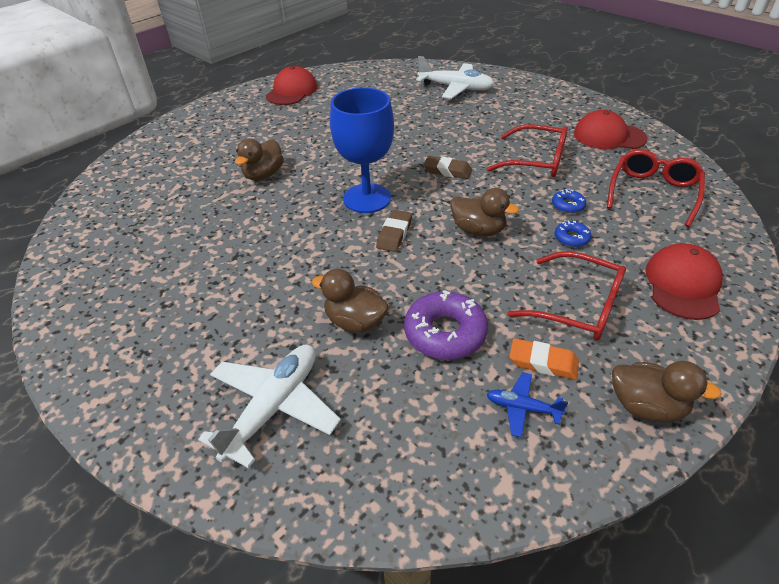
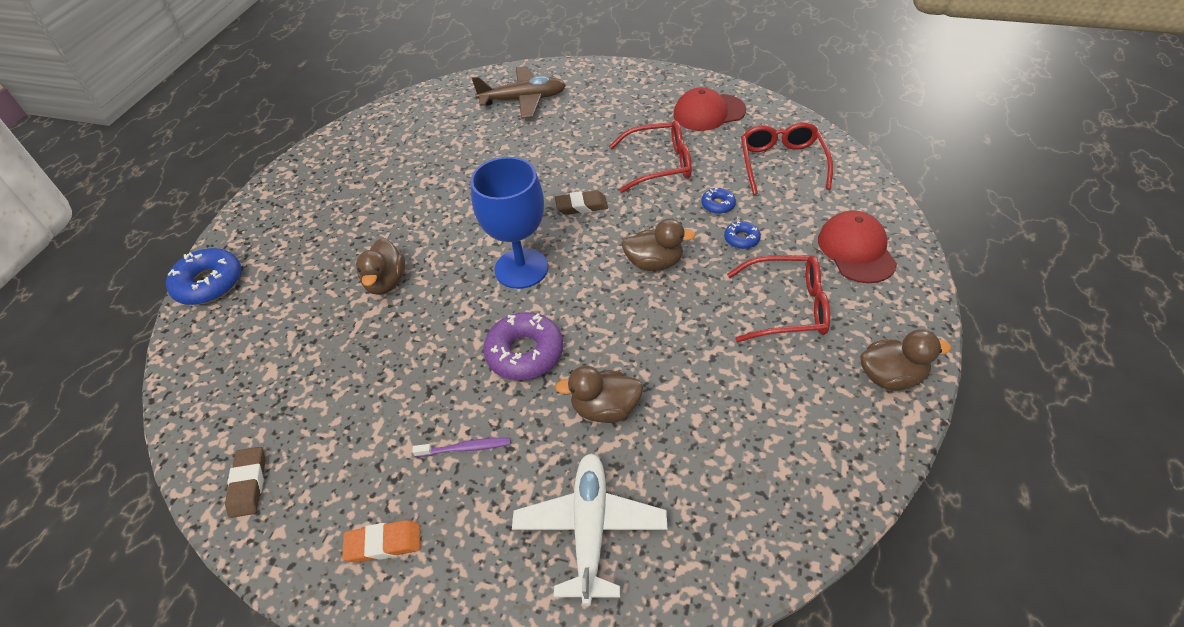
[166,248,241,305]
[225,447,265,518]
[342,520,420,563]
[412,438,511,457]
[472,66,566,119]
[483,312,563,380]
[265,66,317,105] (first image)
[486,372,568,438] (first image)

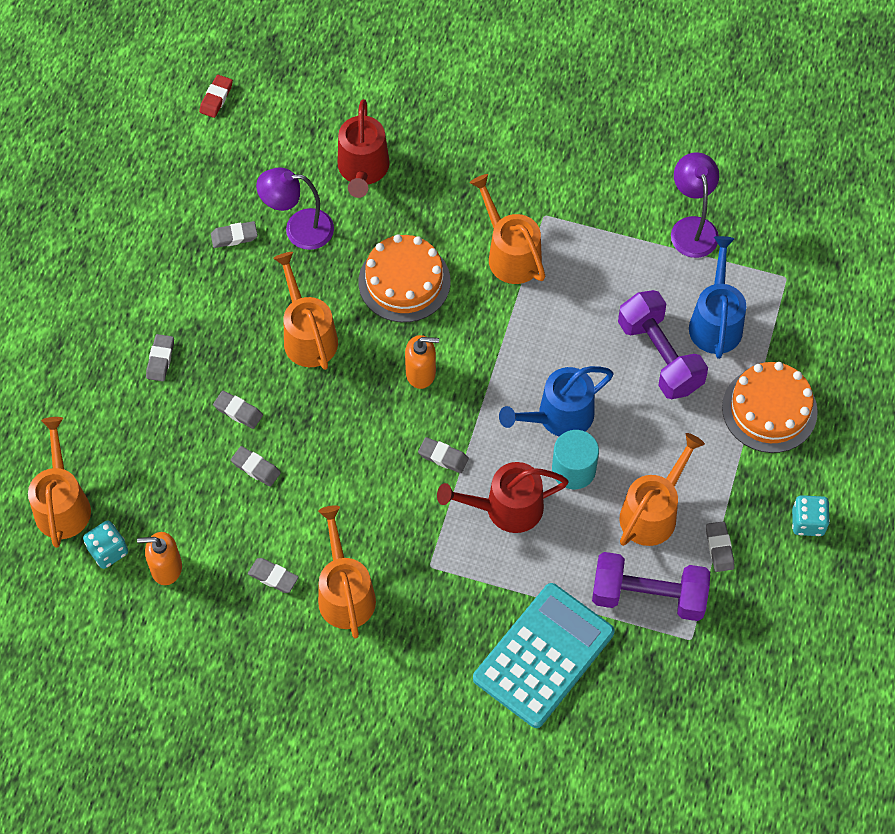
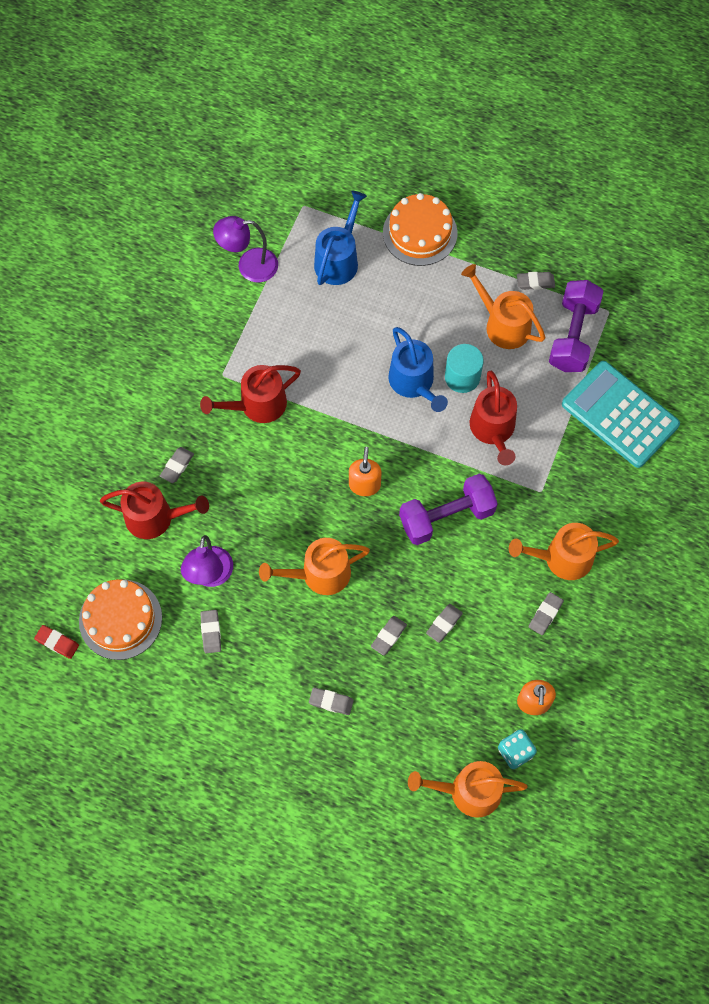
[79,579,162,660]
[160,447,194,483]
[200,365,301,423]
[314,190,367,285]
[399,474,498,545]
[792,495,830,536] (first image)

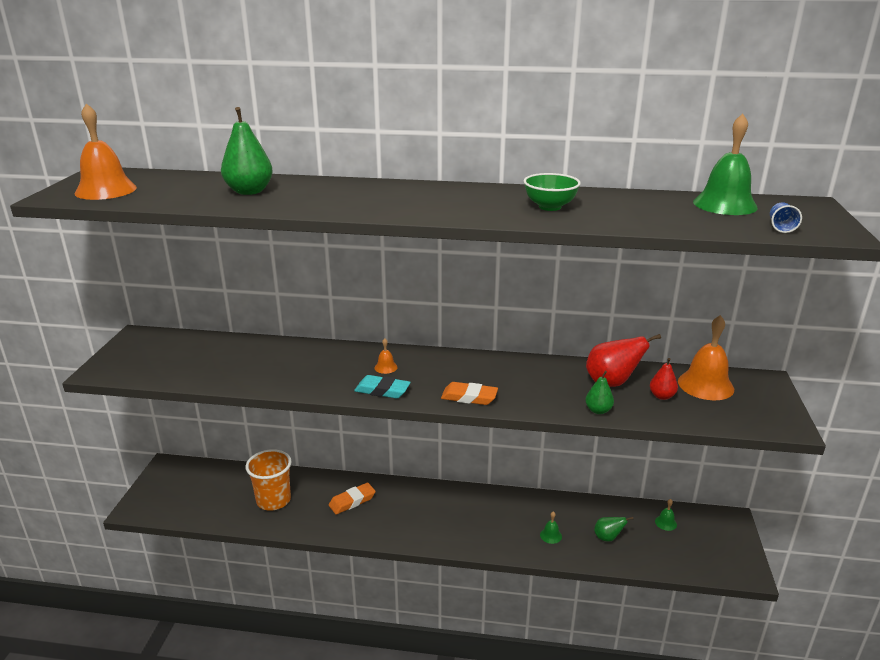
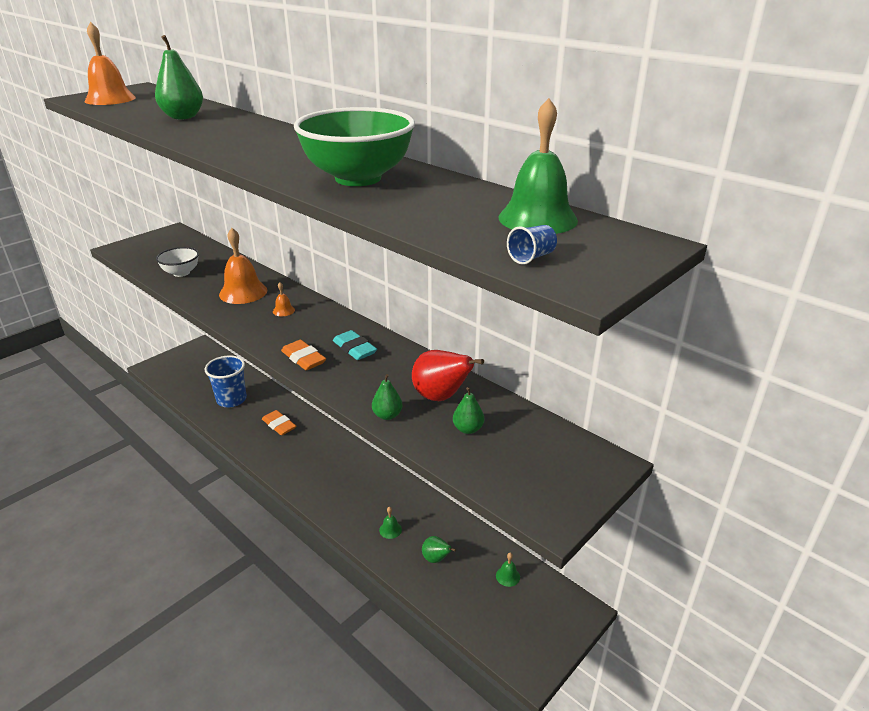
[156,247,199,277]
[205,355,247,408]
[219,228,267,304]
[262,410,296,435]
[294,107,415,186]
[333,330,377,360]
[453,387,484,434]

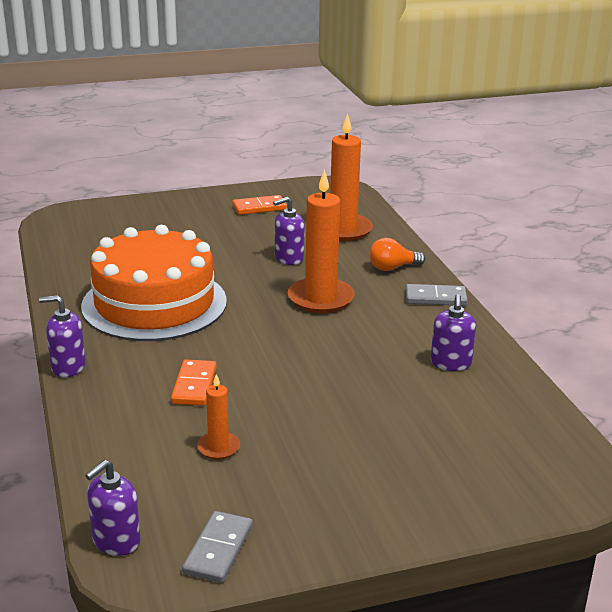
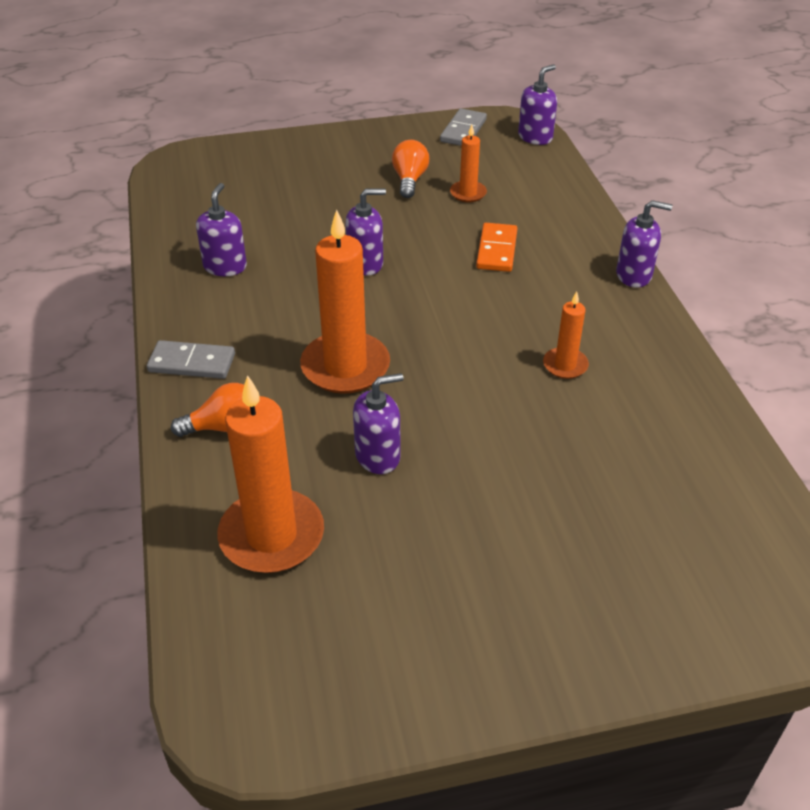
[345,188,386,276]
[392,140,429,198]
[543,292,589,379]
[232,195,287,215] (first image)

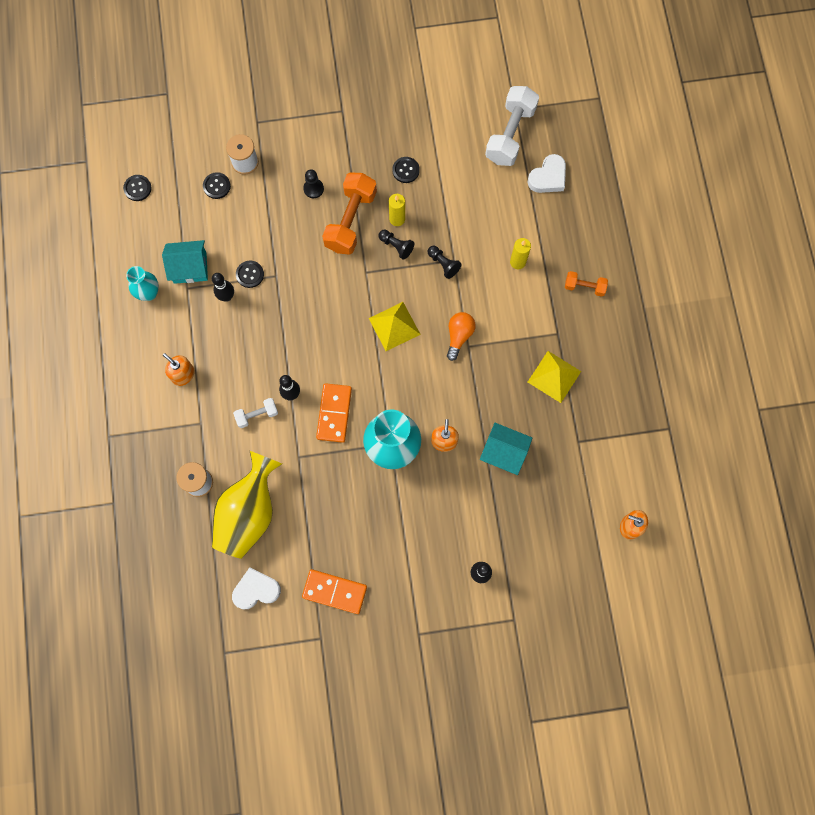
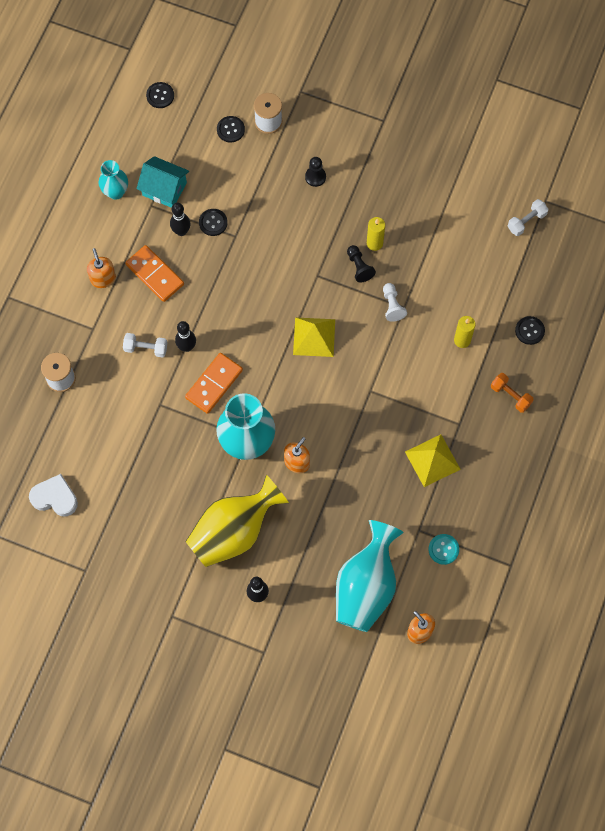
[125,245,184,302]
[185,475,289,567]
[336,520,404,632]
[383,283,407,322]
[429,534,459,565]
[508,199,549,236]
[515,316,545,345]
[322,172,377,255] (first image)
[447,312,476,361] (first image)
[480,423,533,475] (first image)
[527,154,566,193] (first image)

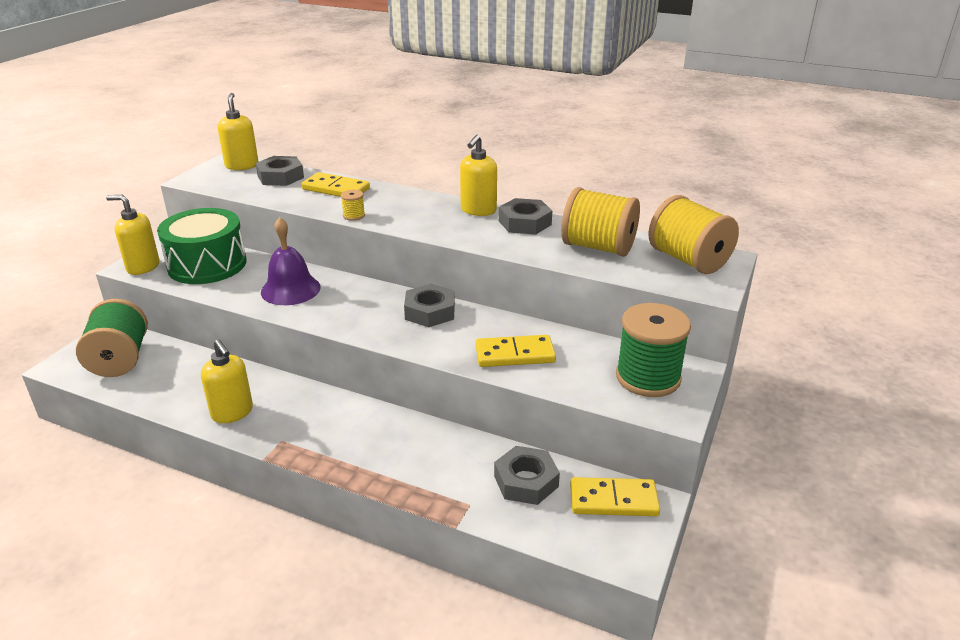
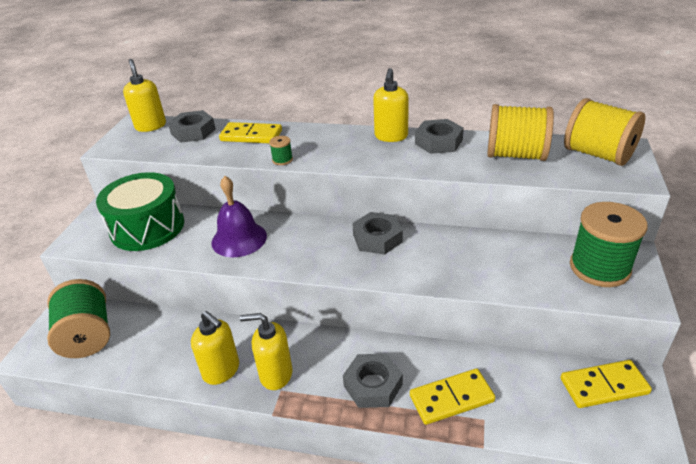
[240,313,293,390]
[269,136,293,165]
[343,354,403,408]
[410,369,495,425]

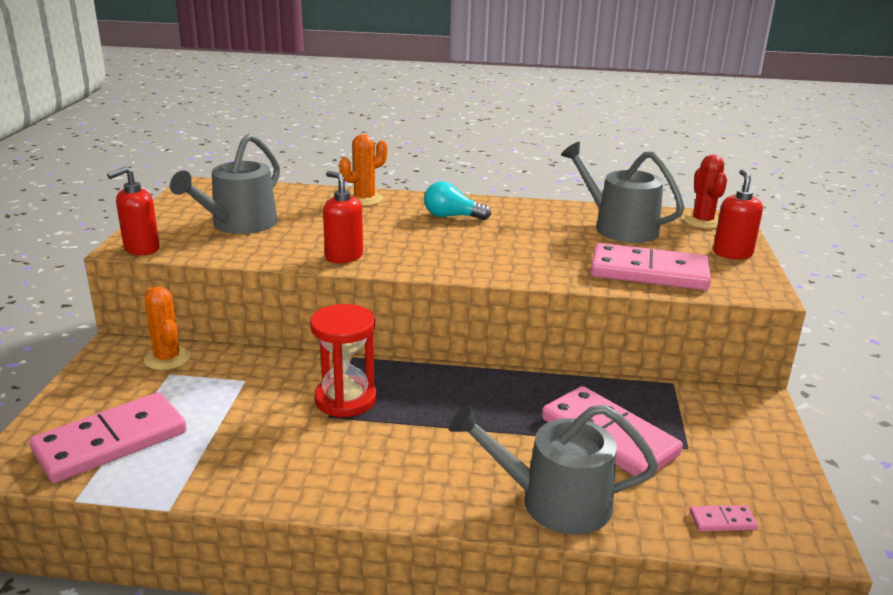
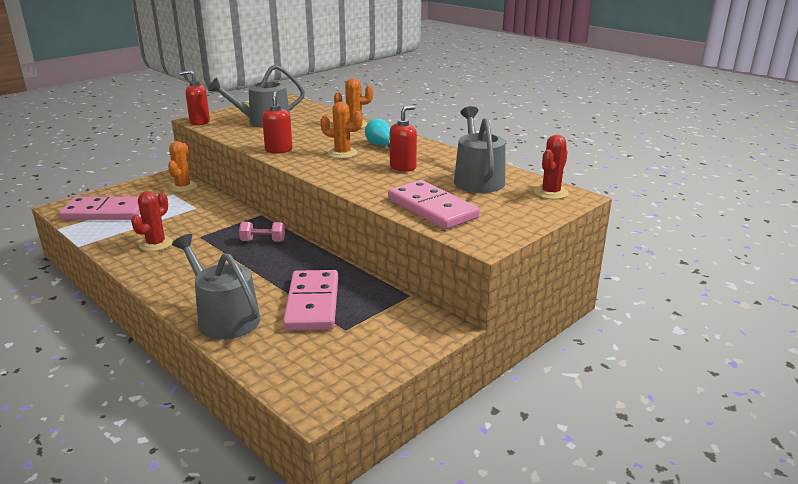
[131,191,173,252]
[239,222,285,242]
[320,102,363,159]
[390,106,417,172]
[310,304,377,417] (first image)
[690,505,758,531] (first image)

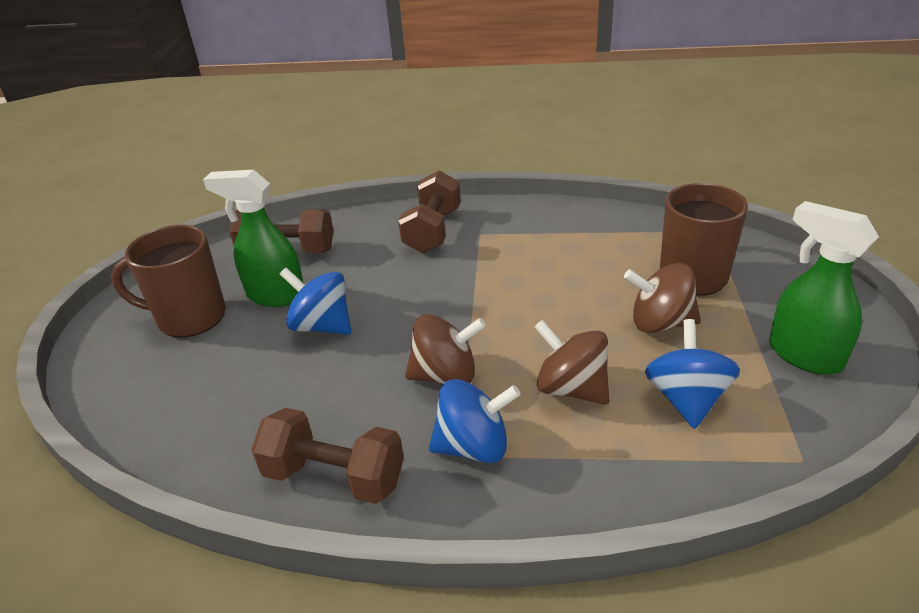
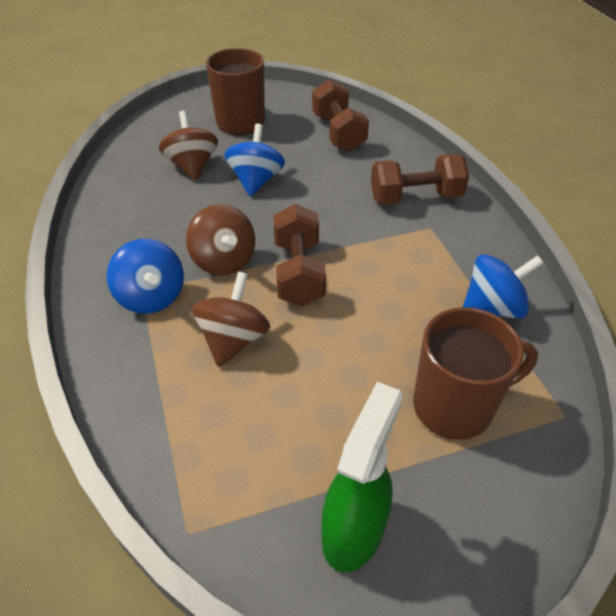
[159,111,218,181]
[273,204,326,306]
[463,254,543,319]
[203,170,303,307] (first image)

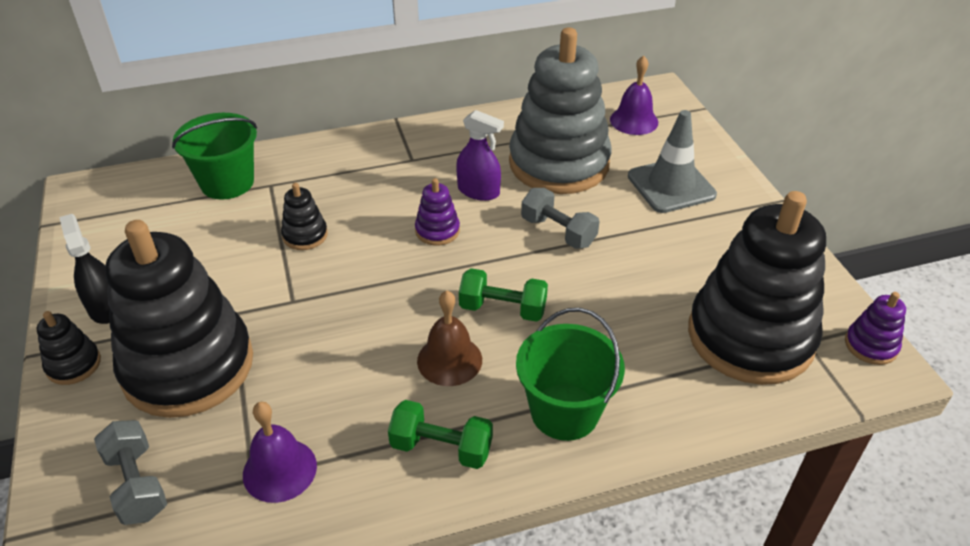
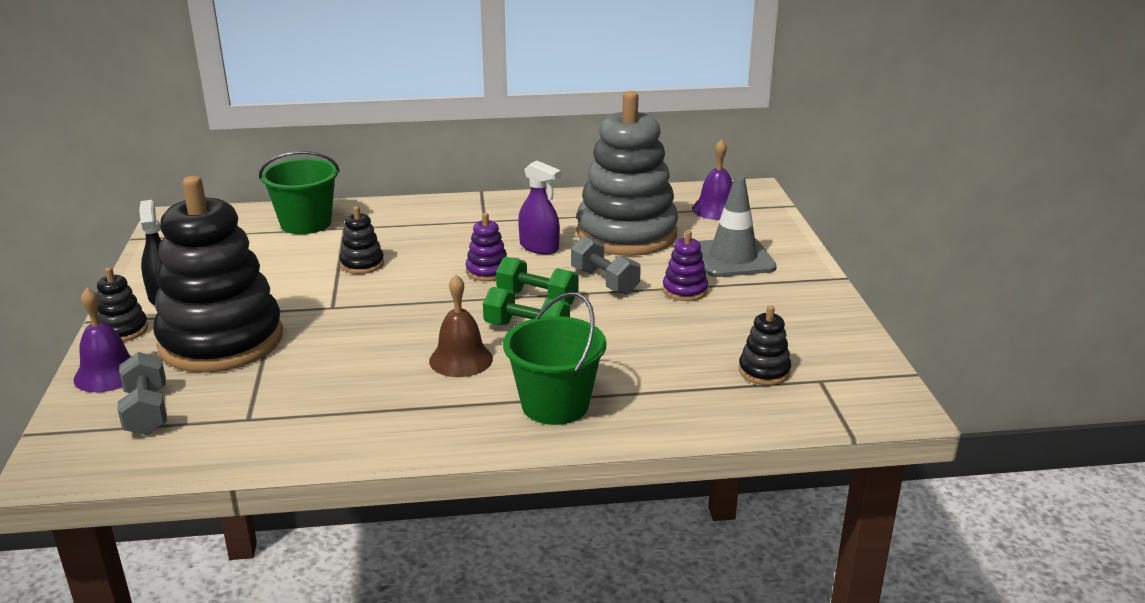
[73,287,132,392]
[496,257,578,305]
[663,230,708,301]
[739,305,791,385]

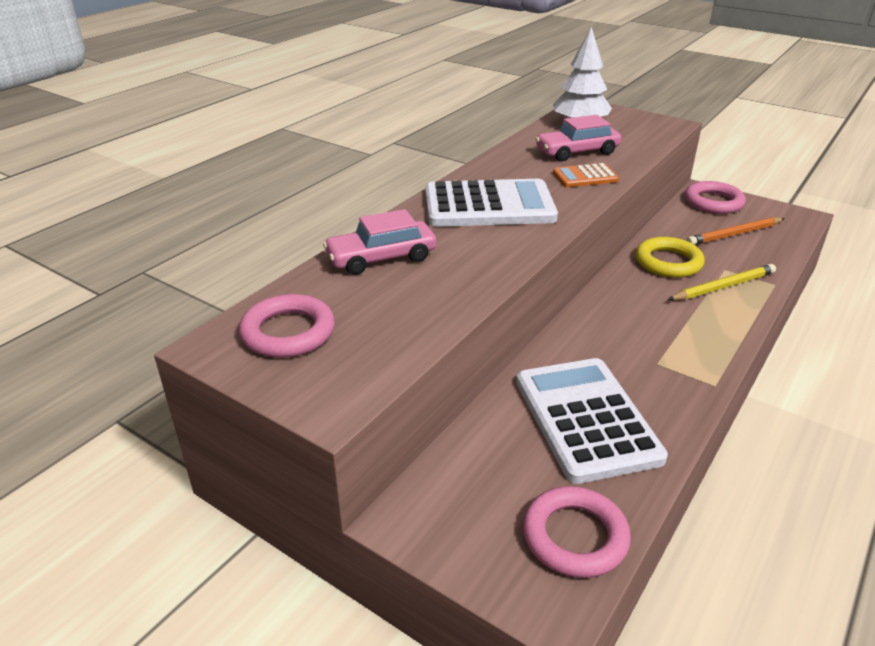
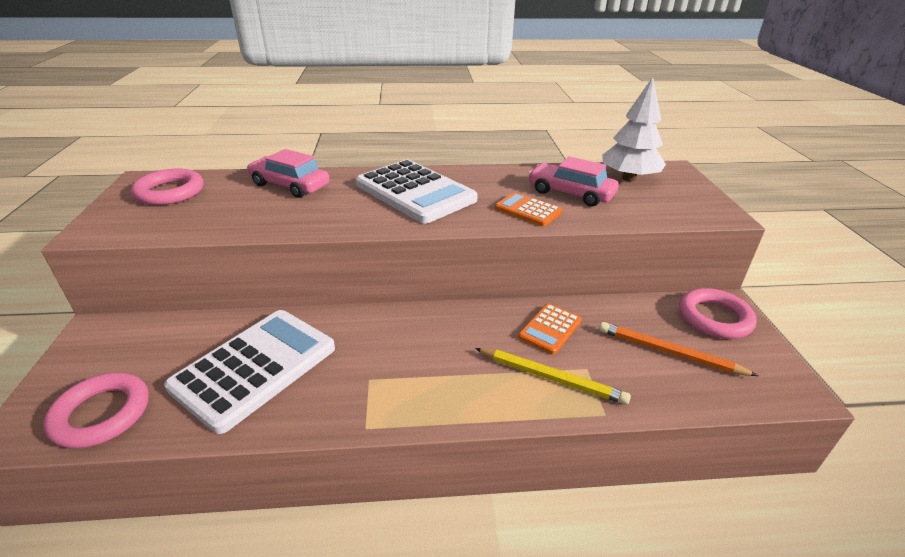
[518,304,582,355]

